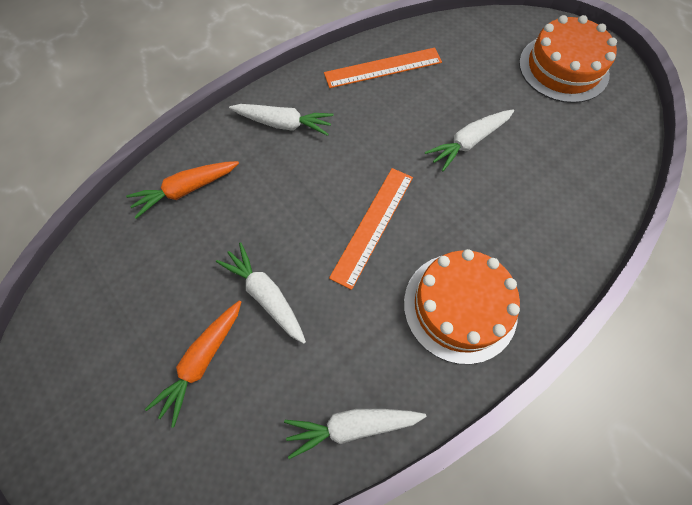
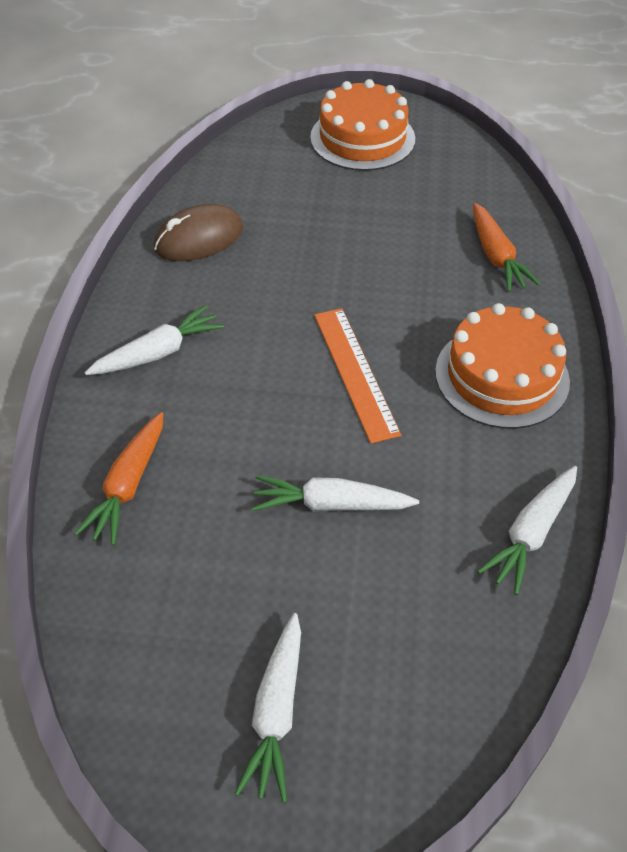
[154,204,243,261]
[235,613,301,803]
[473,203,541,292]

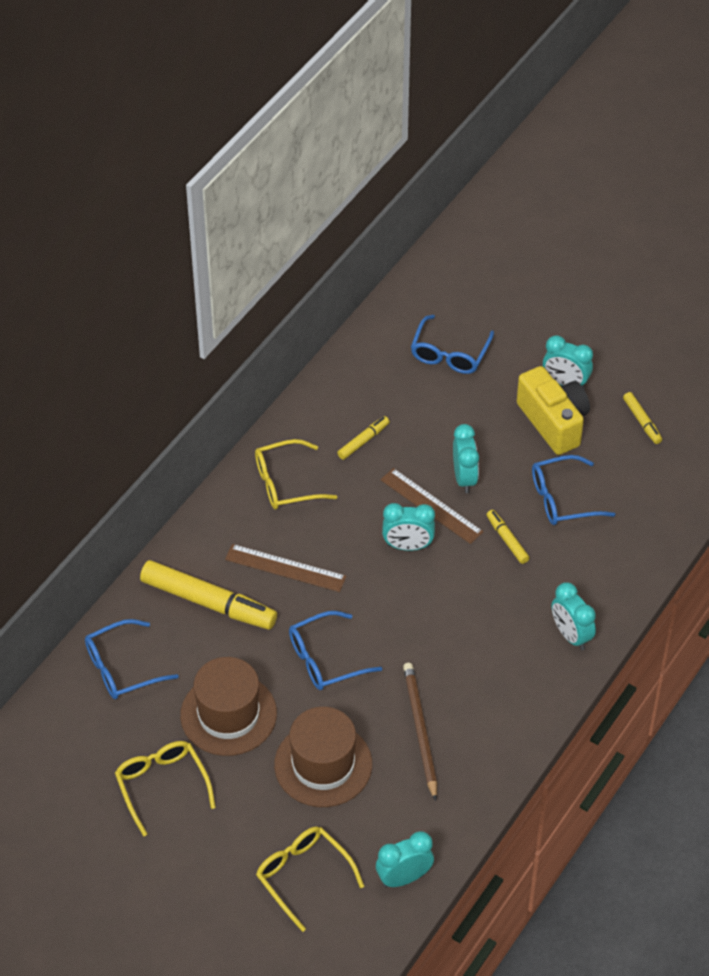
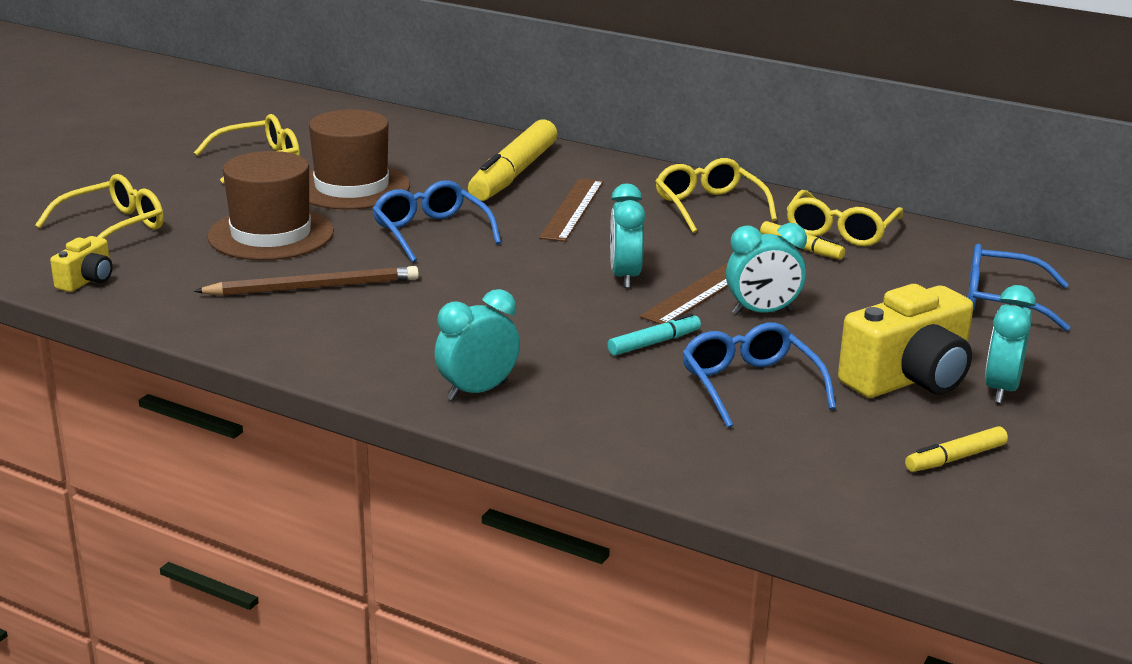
[50,236,112,292]
[608,313,701,356]
[786,190,903,246]
[85,619,179,699] (first image)

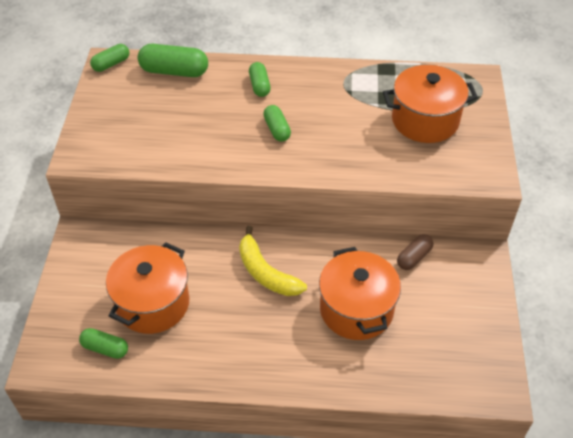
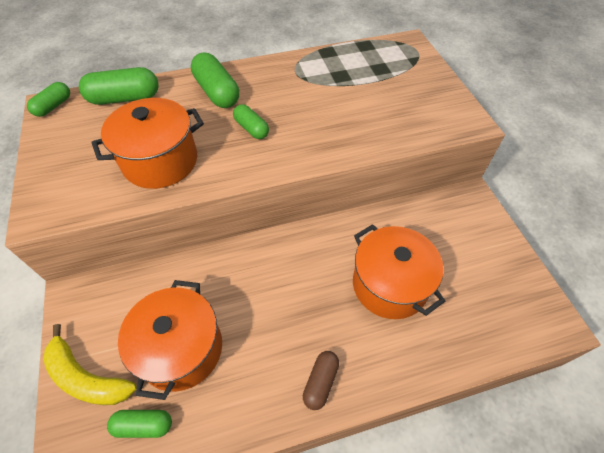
[43,324,137,405]
[91,98,204,189]
[191,53,239,108]
[303,351,339,410]

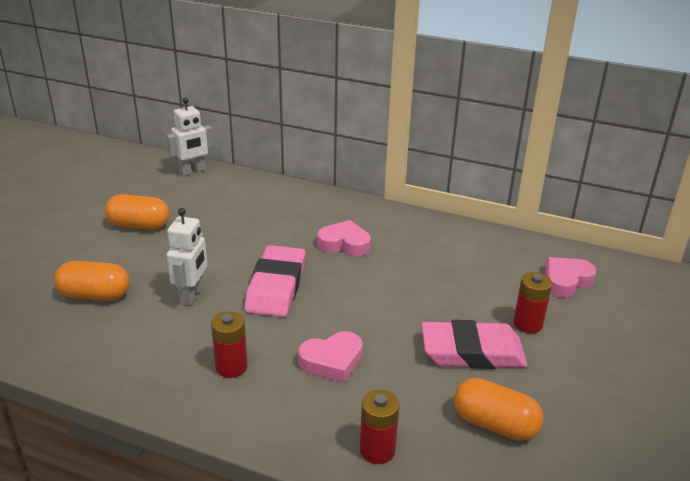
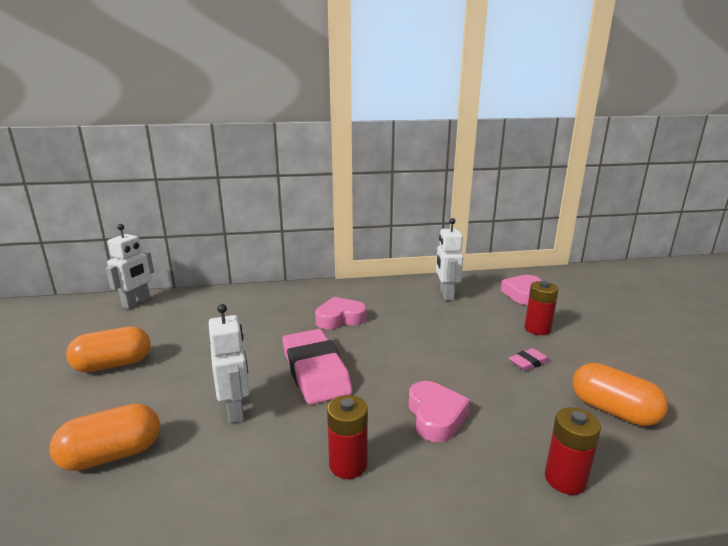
[409,381,470,442]
[436,218,463,300]
[509,348,550,371]
[573,363,668,426]

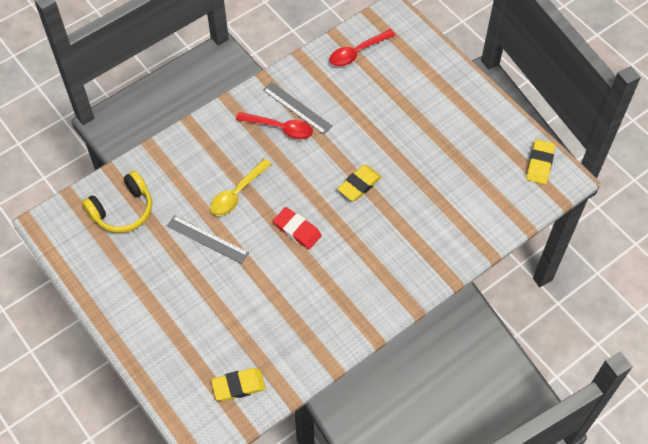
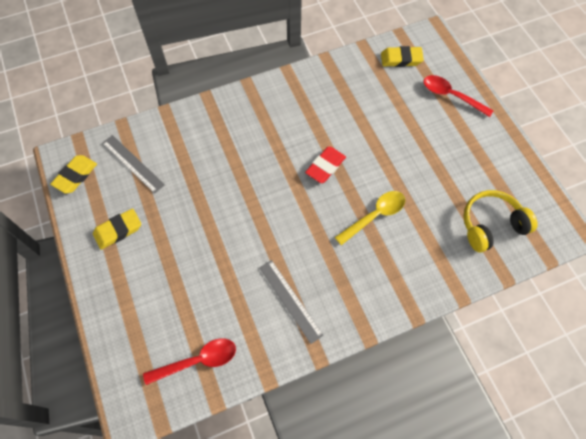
[93,208,141,250]
[102,135,165,194]
[305,147,346,183]
[423,75,494,117]

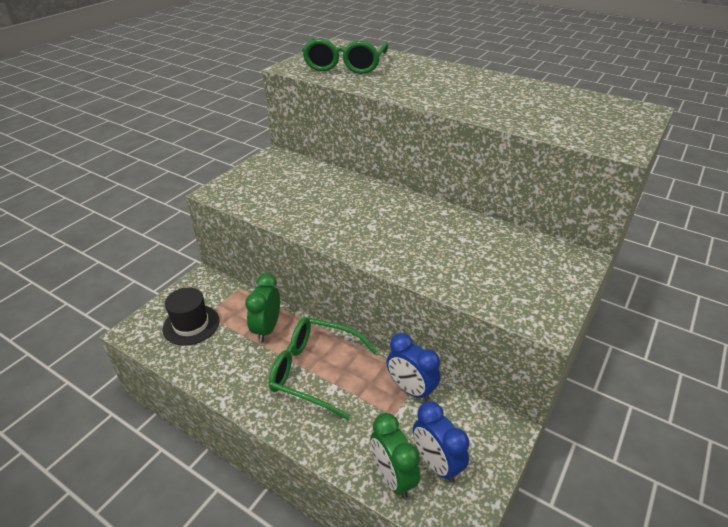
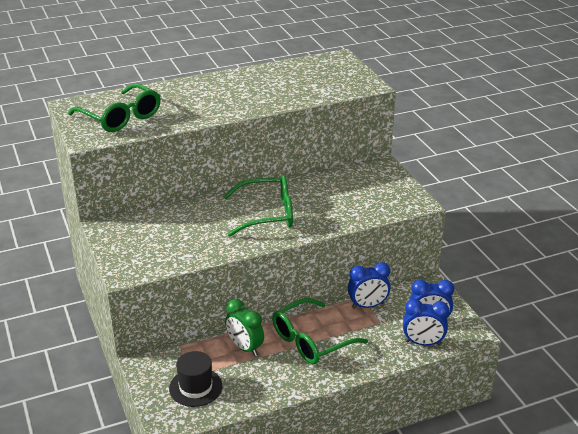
[223,175,293,237]
[403,299,449,346]

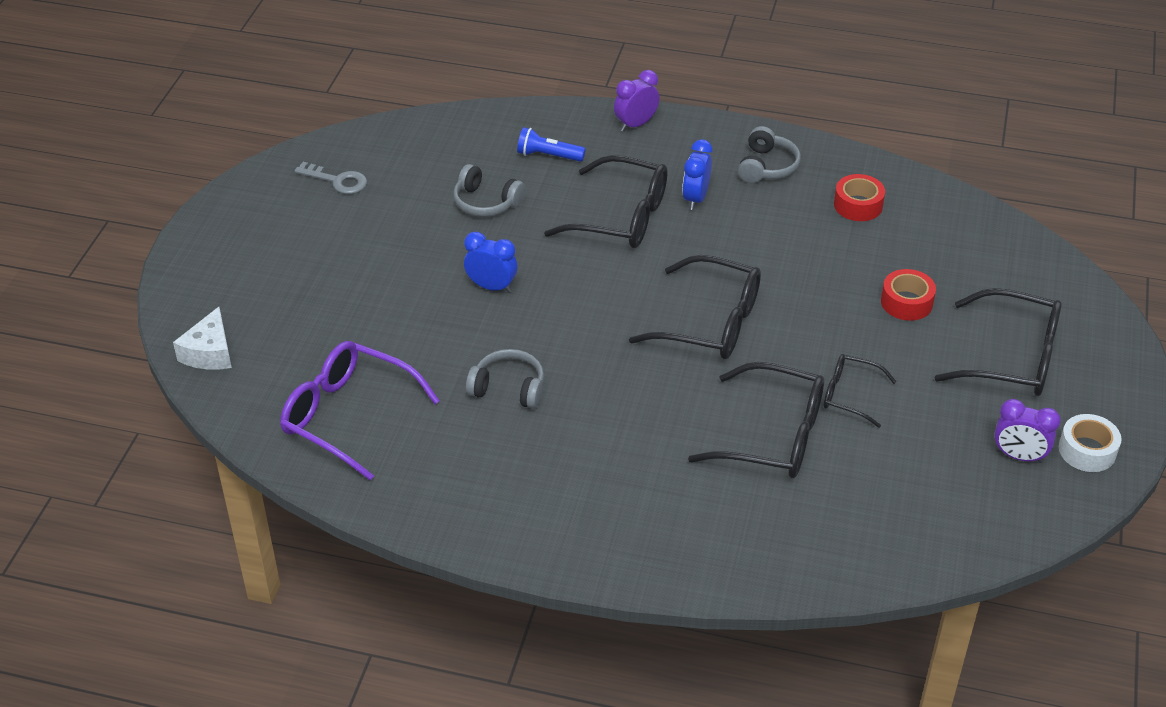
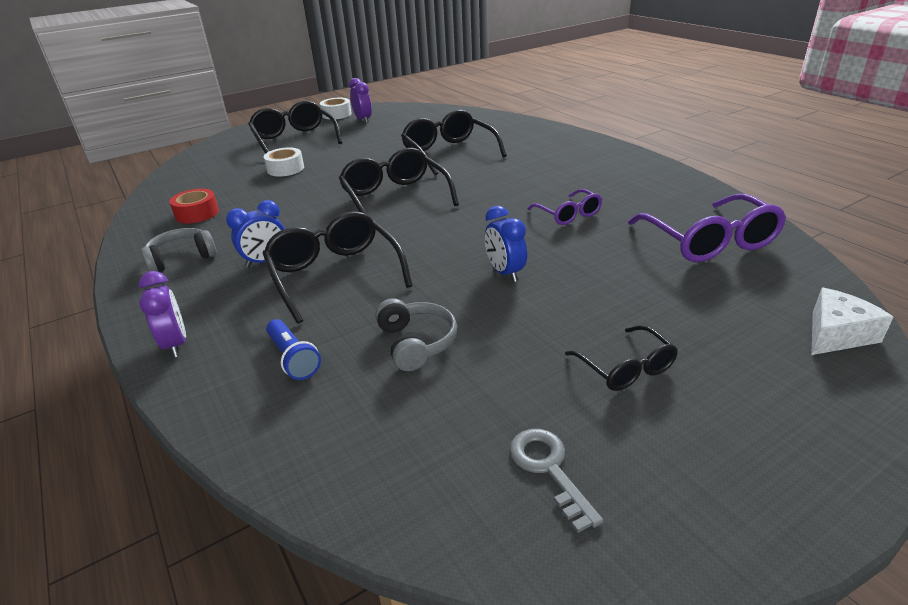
[139,271,186,358]
[264,147,304,176]
[527,189,602,225]
[565,325,678,391]

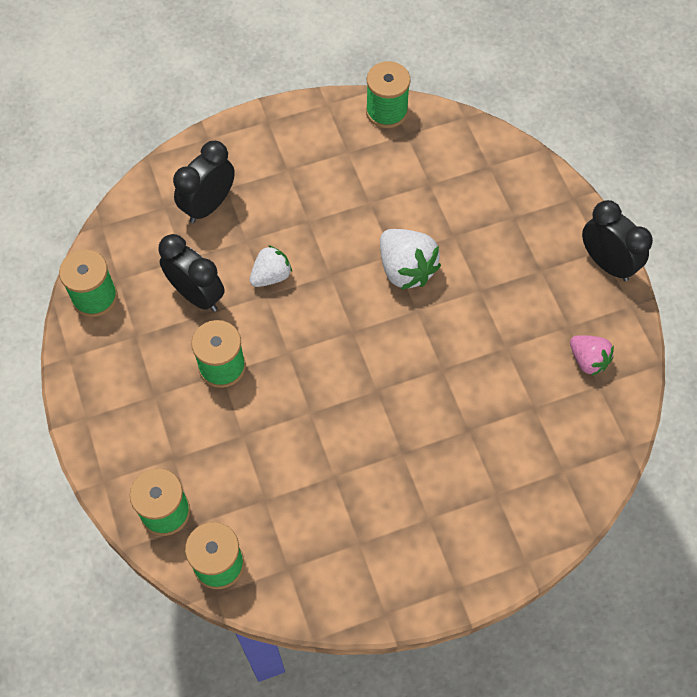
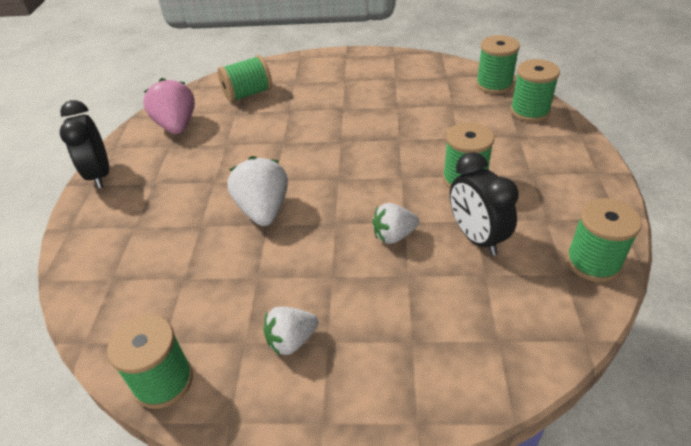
[143,78,195,134]
[218,55,272,103]
[264,307,318,356]
[173,141,235,223] (first image)

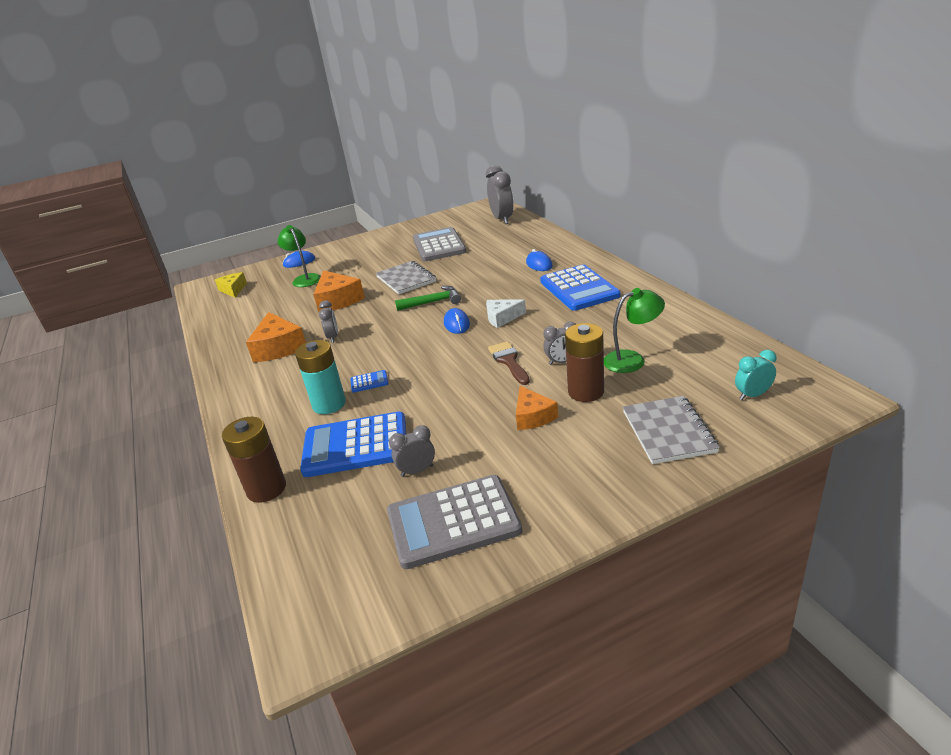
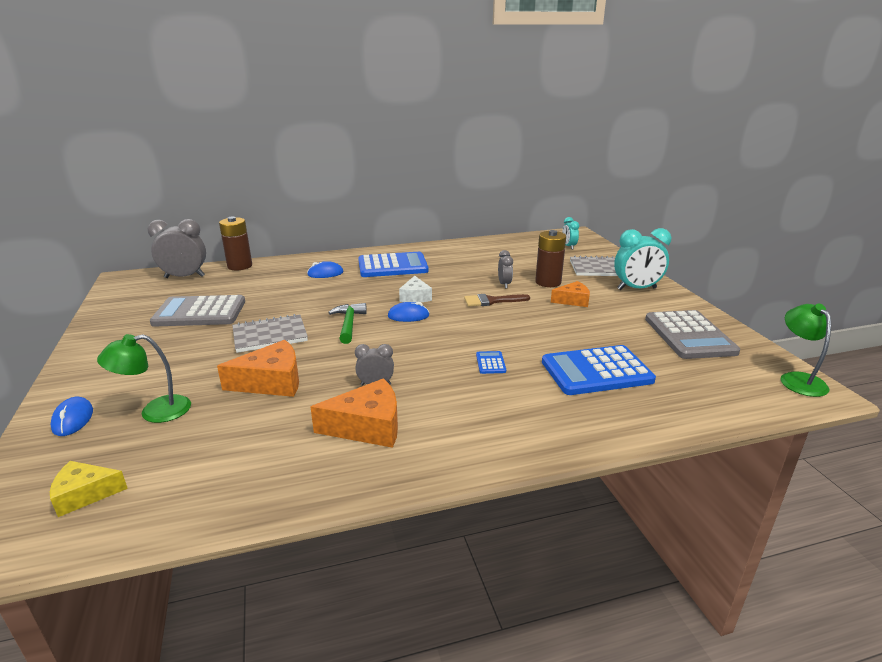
[219,217,252,270]
[542,345,656,395]
[614,228,671,290]
[781,304,831,397]
[295,340,346,414] (first image)
[389,425,435,477] (first image)

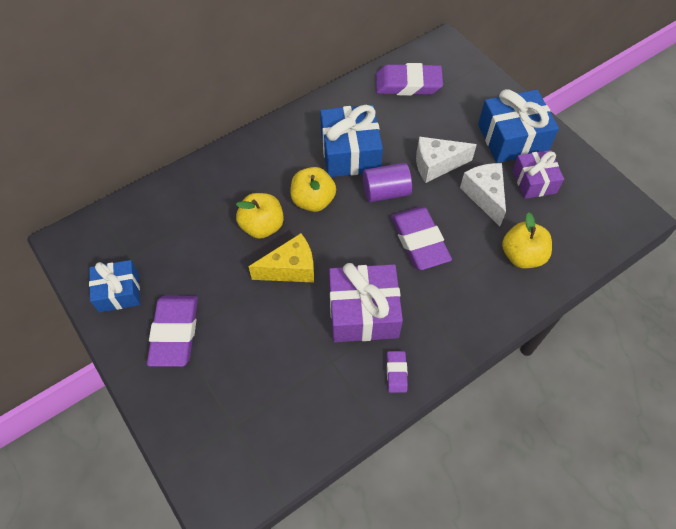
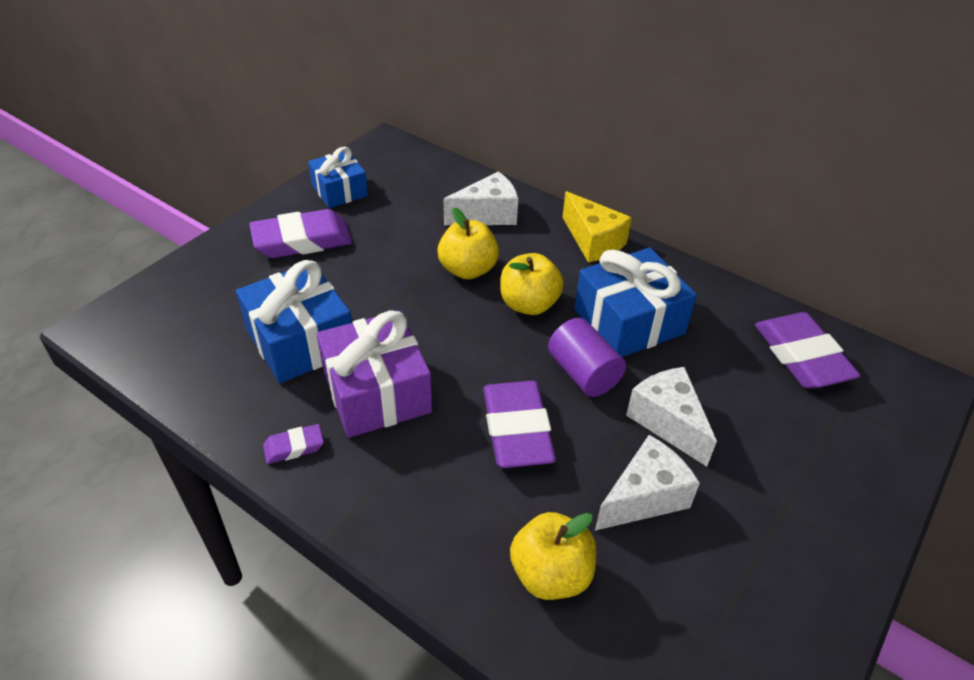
[236,260,352,383]
[443,172,518,225]
[483,381,556,468]
[562,191,632,262]
[512,150,564,199] (first image)

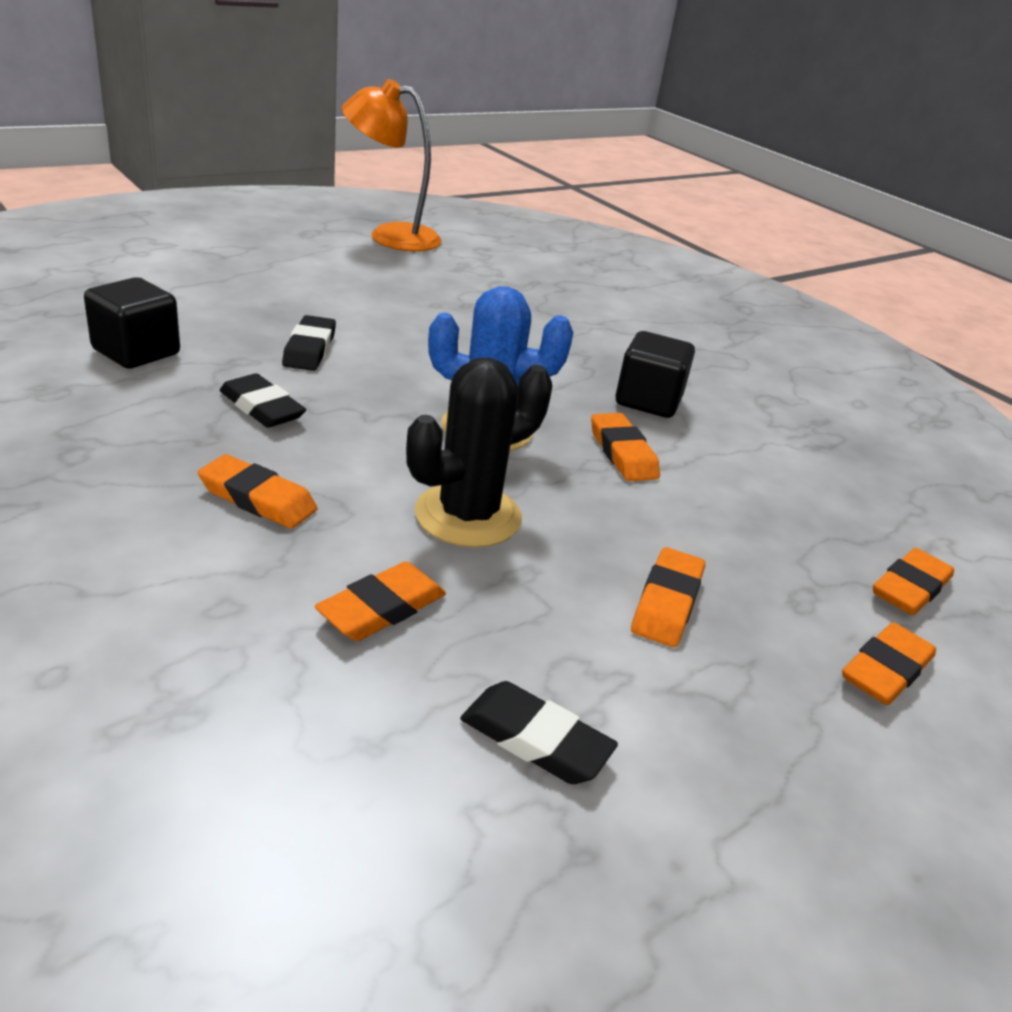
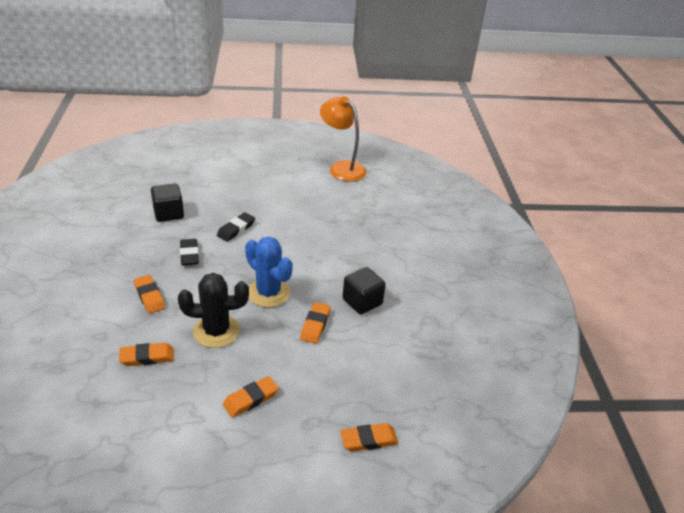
[460,681,618,784] (first image)
[842,622,936,705] (first image)

